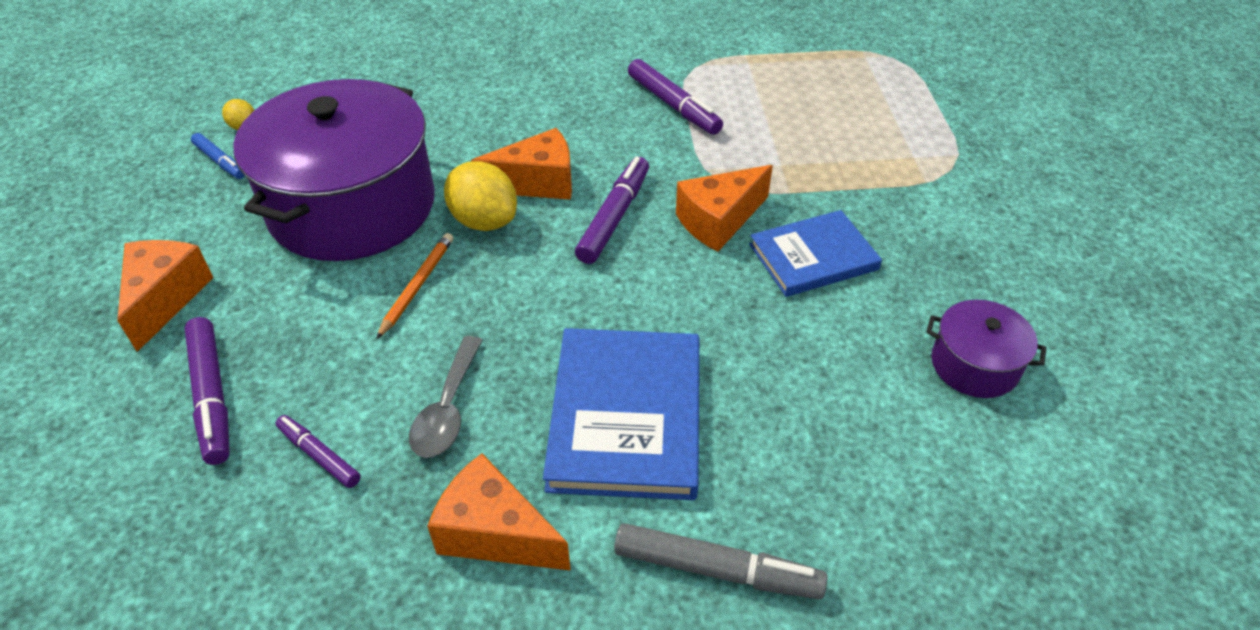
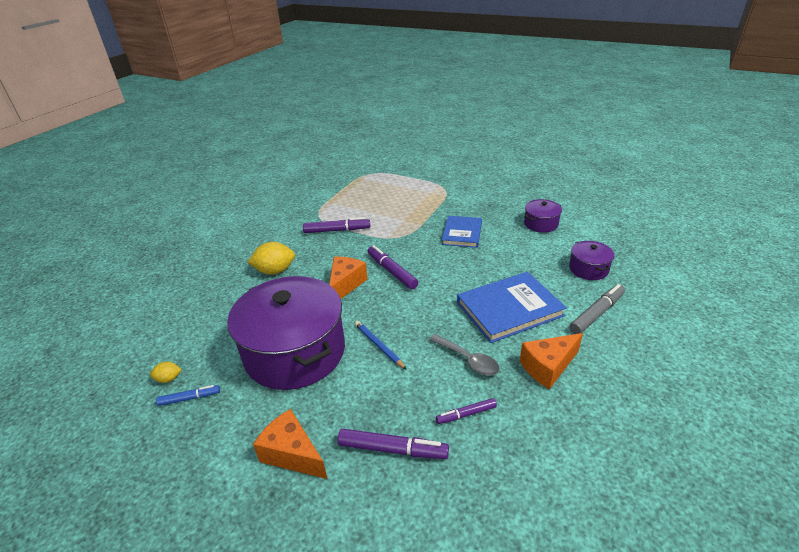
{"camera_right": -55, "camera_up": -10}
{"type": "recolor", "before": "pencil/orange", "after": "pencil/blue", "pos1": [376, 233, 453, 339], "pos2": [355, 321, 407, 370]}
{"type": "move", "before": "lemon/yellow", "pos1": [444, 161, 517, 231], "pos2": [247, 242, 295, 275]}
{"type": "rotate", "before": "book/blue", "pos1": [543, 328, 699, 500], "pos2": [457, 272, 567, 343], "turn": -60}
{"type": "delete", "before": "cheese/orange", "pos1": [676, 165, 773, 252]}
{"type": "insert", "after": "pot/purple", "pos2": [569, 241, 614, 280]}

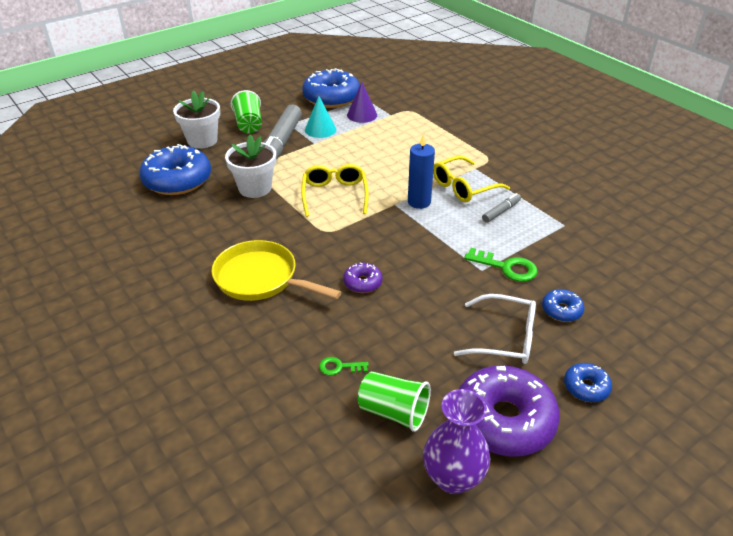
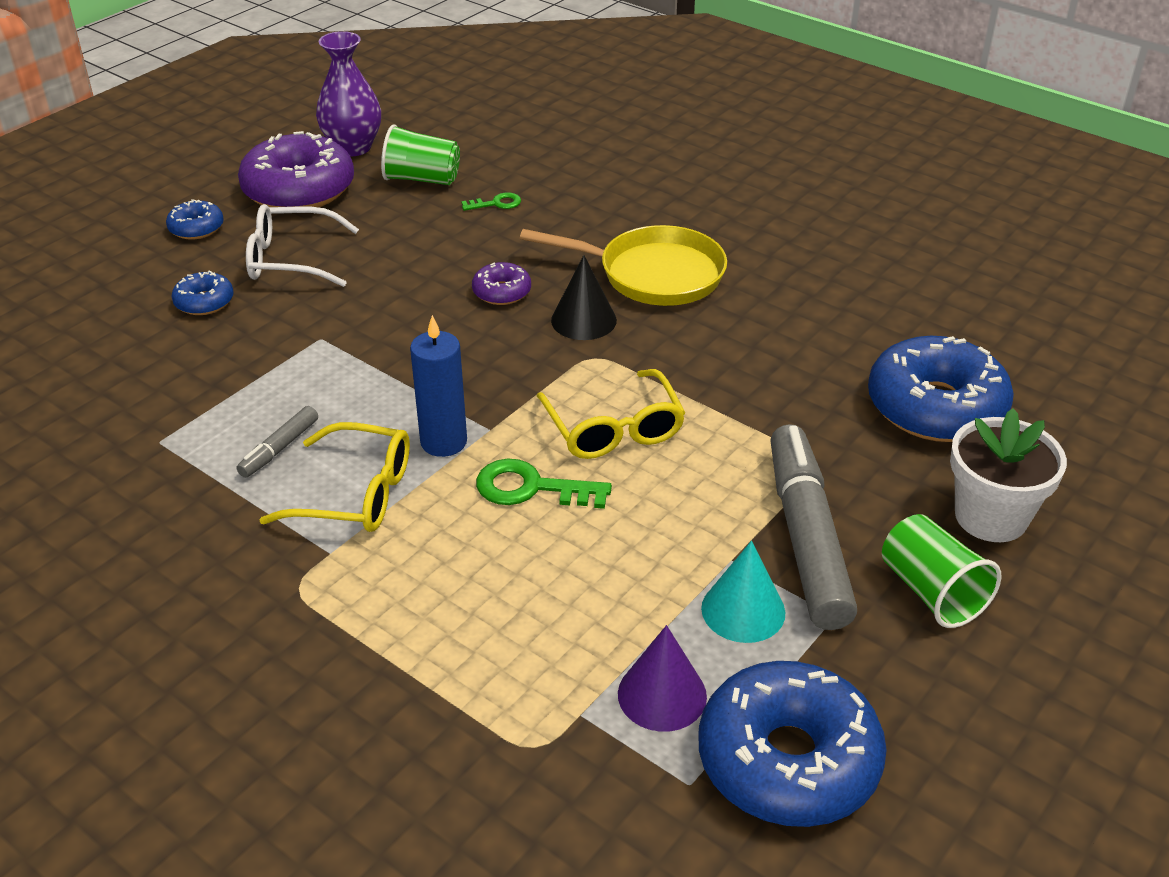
{"camera_right": 165, "camera_up": 0}
{"type": "delete", "before": "flower pot/white", "pos1": [225, 135, 276, 198]}
{"type": "rotate", "before": "glasses/yellow", "pos1": [433, 156, 510, 202], "pos2": [260, 422, 410, 532], "turn": 60}
{"type": "move", "before": "key/green", "pos1": [464, 248, 537, 282], "pos2": [476, 459, 612, 509]}
{"type": "insert", "after": "cone/black", "pos2": [551, 255, 617, 340]}

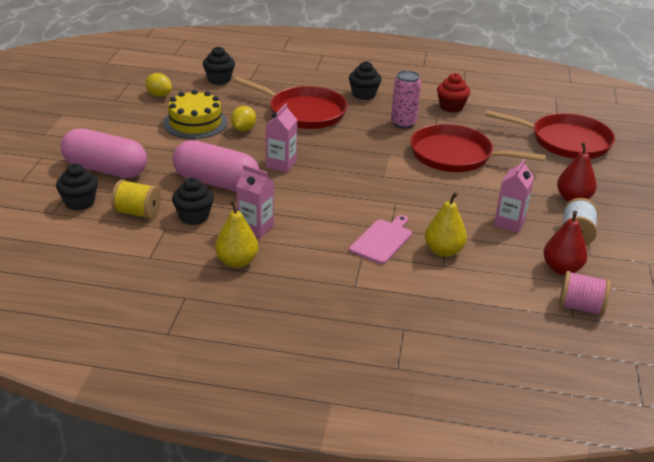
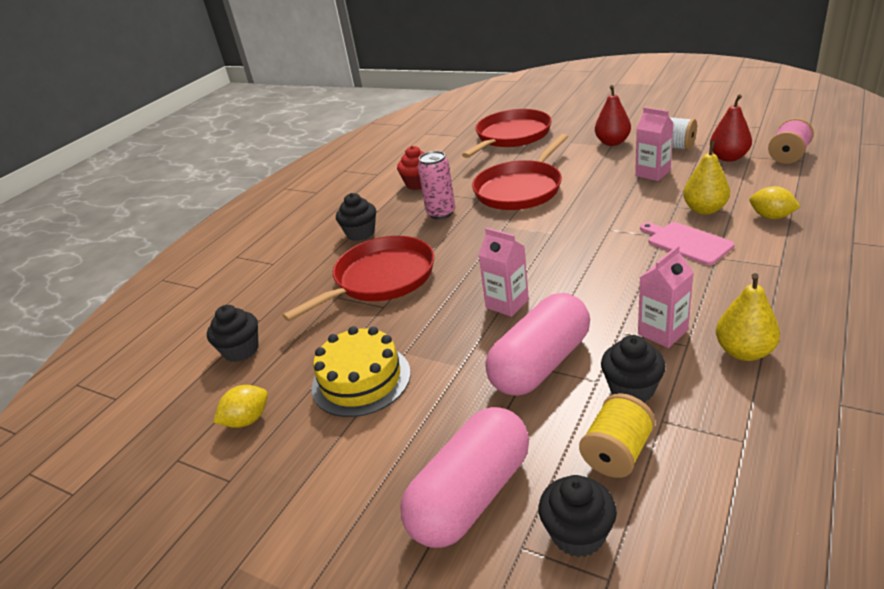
{"camera_right": -65, "camera_up": 0}
{"type": "move", "before": "lemon/yellow", "pos1": [231, 106, 256, 131], "pos2": [749, 186, 800, 219]}

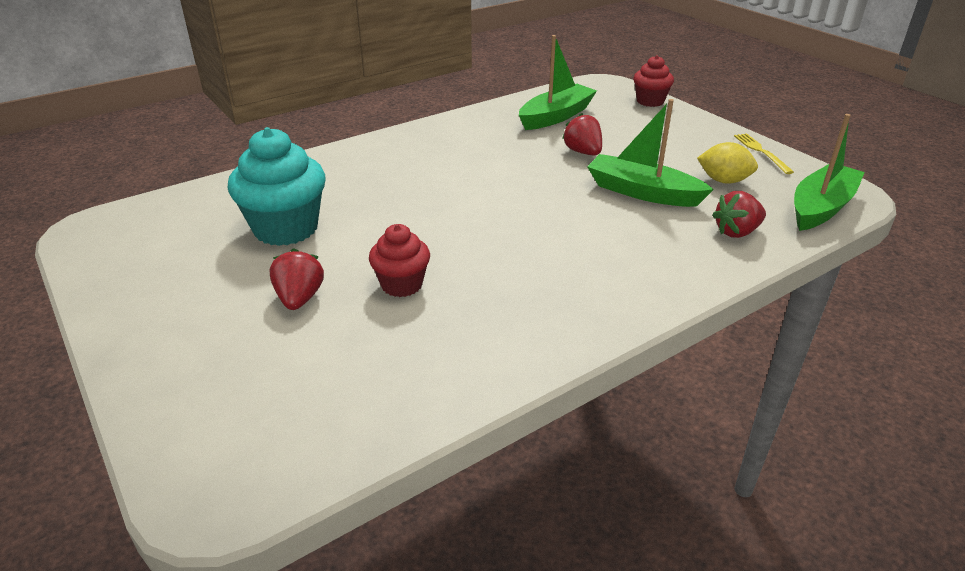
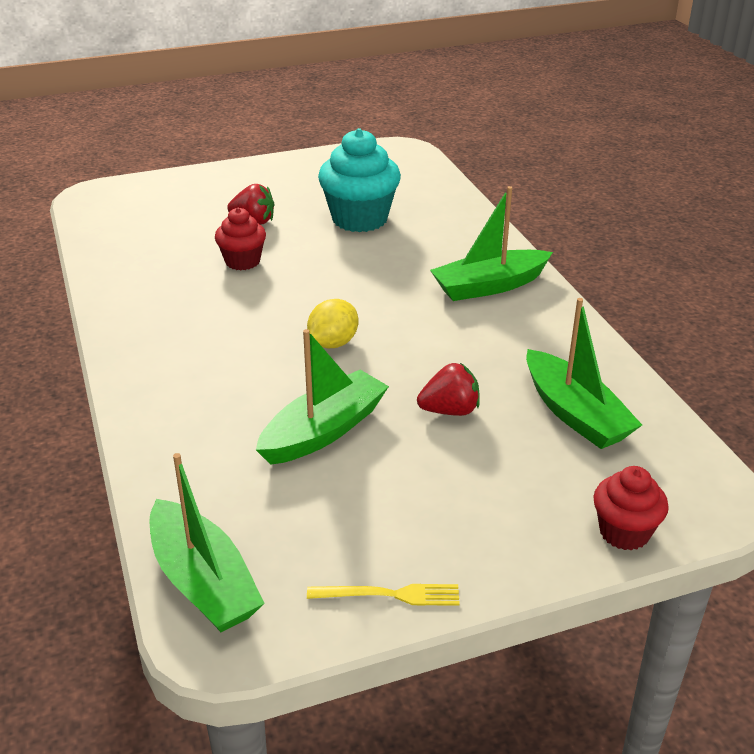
{"camera_right": 105, "camera_up": 0}
{"type": "move", "before": "lemon/yellow", "pos1": [697, 142, 758, 184], "pos2": [307, 299, 358, 348]}
{"type": "delete", "before": "strawberry/red", "pos1": [712, 191, 766, 238]}
{"type": "insert", "after": "boat/green", "pos2": [430, 186, 553, 301]}

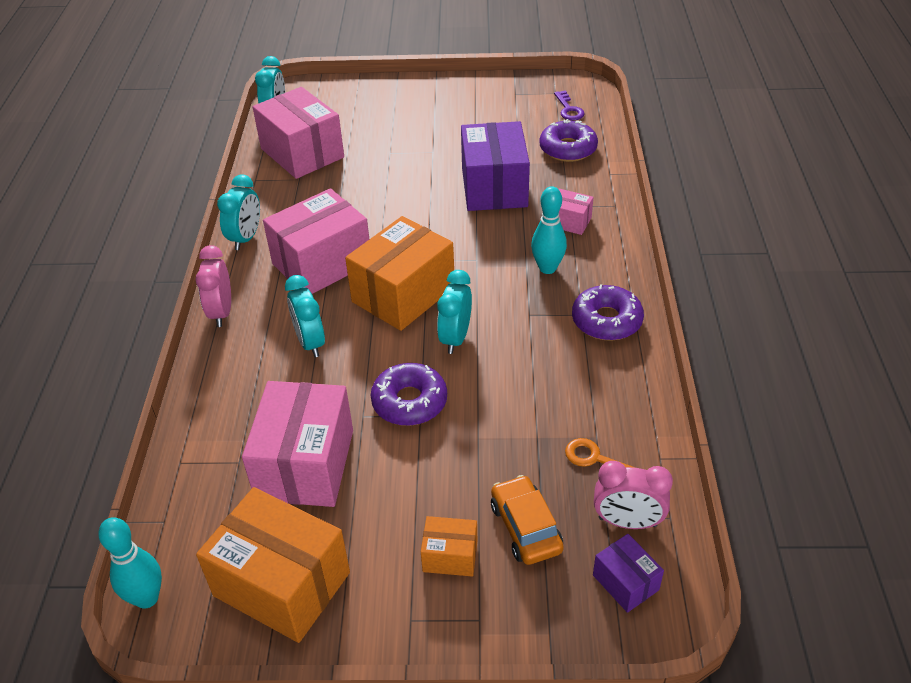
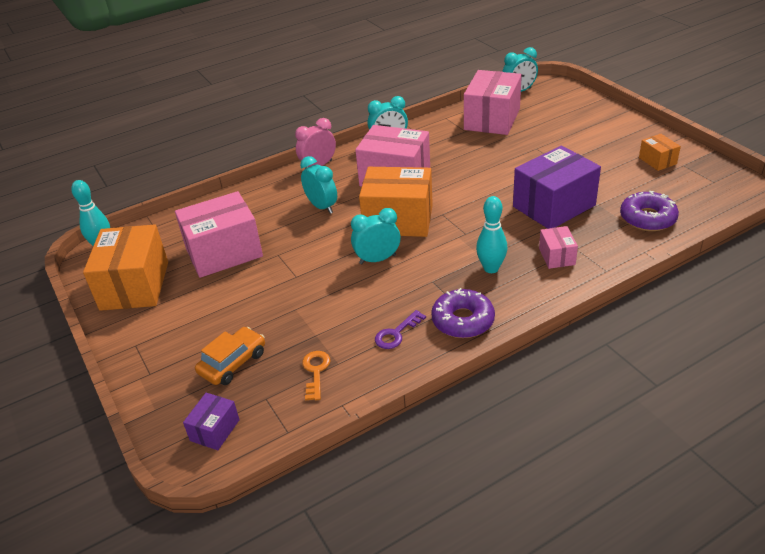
{"camera_right": 60, "camera_up": -5}
{"type": "rotate", "before": "clock/turquoise", "pos1": [285, 275, 325, 357], "pos2": [300, 156, 337, 214], "turn": 105}
{"type": "delete", "before": "donut/purple", "pos1": [371, 363, 447, 426]}
{"type": "move", "before": "box/orange", "pos1": [421, 516, 477, 576], "pos2": [639, 134, 681, 171]}
{"type": "move", "before": "key/purple", "pos1": [554, 90, 584, 120], "pos2": [375, 310, 426, 349]}
{"type": "delete", "before": "clock/pink", "pos1": [594, 461, 673, 529]}

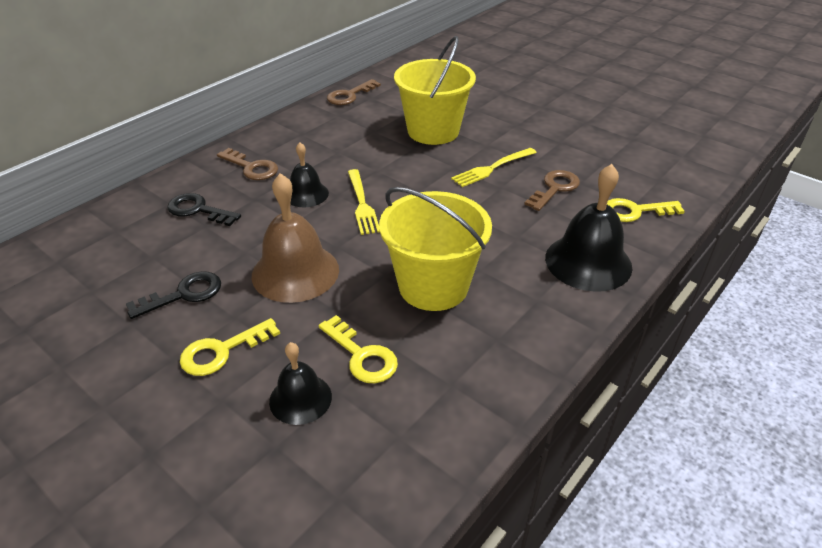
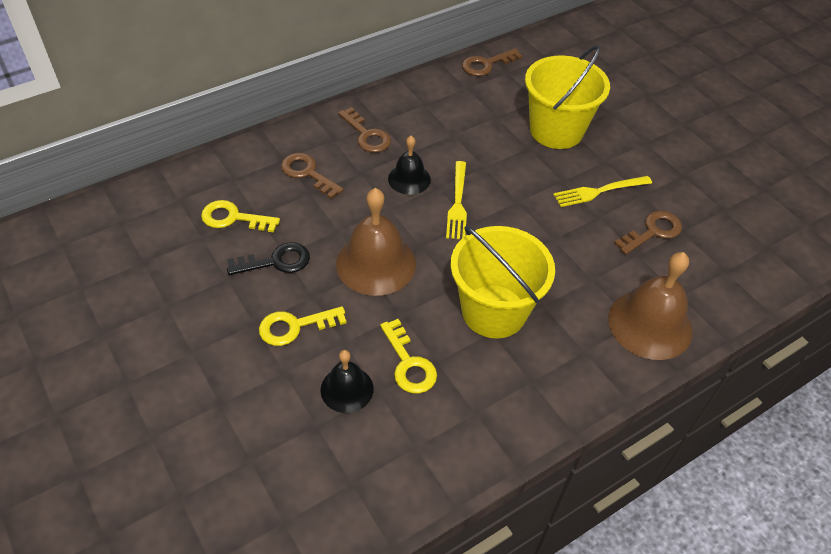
{"camera_right": 15, "camera_up": 10}
{"type": "recolor", "before": "key/black", "after": "key/brown", "pos1": [167, 193, 241, 226], "pos2": [281, 153, 344, 199]}
{"type": "recolor", "before": "bell/black", "after": "bell/brown", "pos1": [545, 164, 632, 292], "pos2": [608, 252, 692, 360]}
{"type": "move", "before": "key/yellow", "pos1": [607, 198, 685, 222], "pos2": [201, 200, 280, 233]}

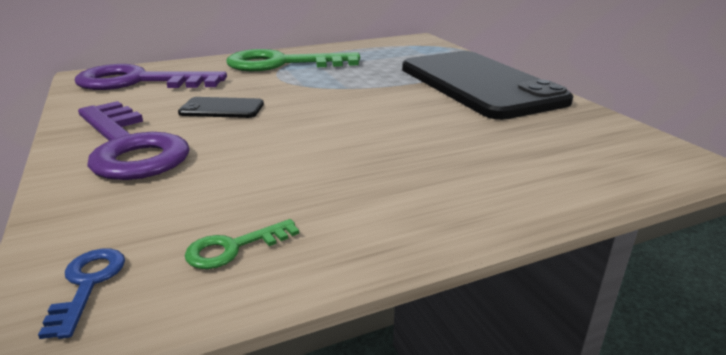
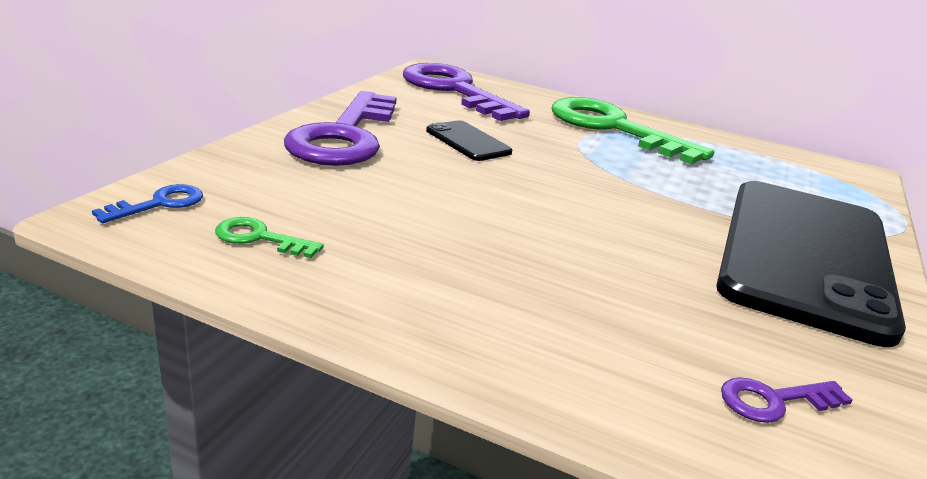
{"camera_right": 45, "camera_up": 0}
{"type": "insert", "after": "key/purple", "pos2": [721, 377, 852, 423]}

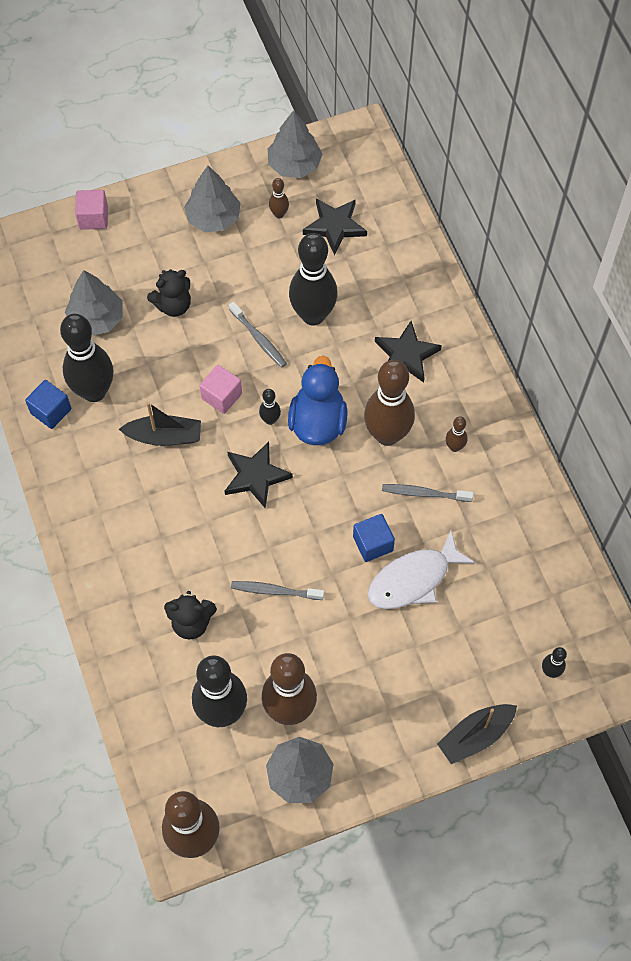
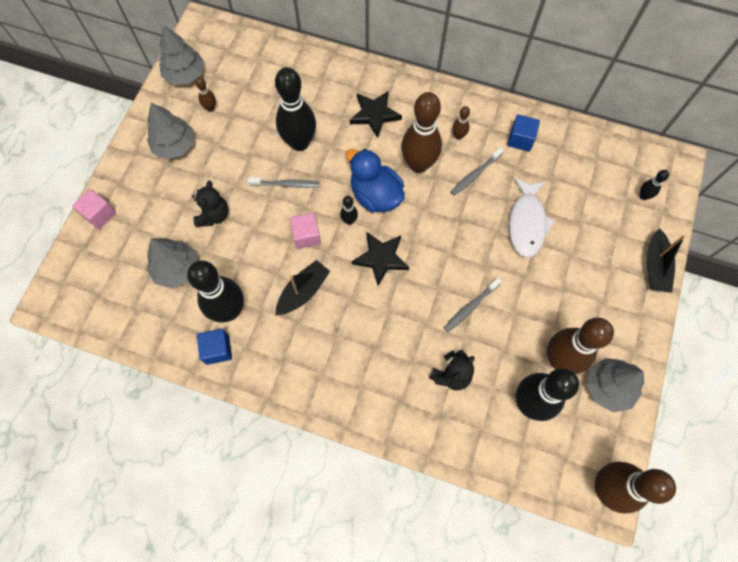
{"camera_right": -50, "camera_up": 5}
{"type": "delete", "before": "star/black", "pos1": [303, 199, 367, 255]}
{"type": "move", "before": "cube/blue", "pos1": [353, 514, 395, 562], "pos2": [507, 114, 540, 151]}

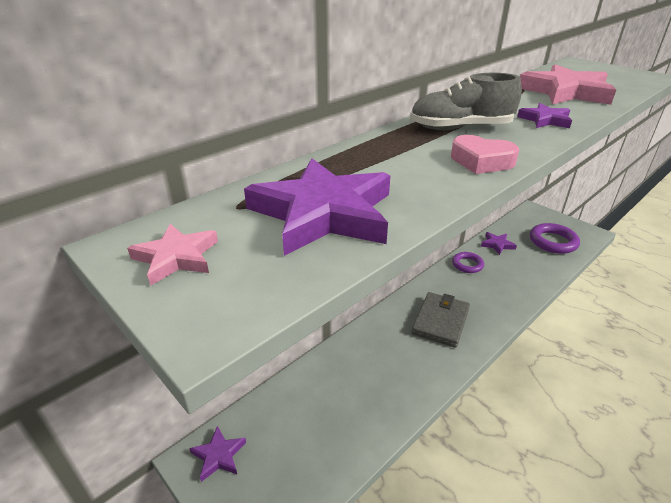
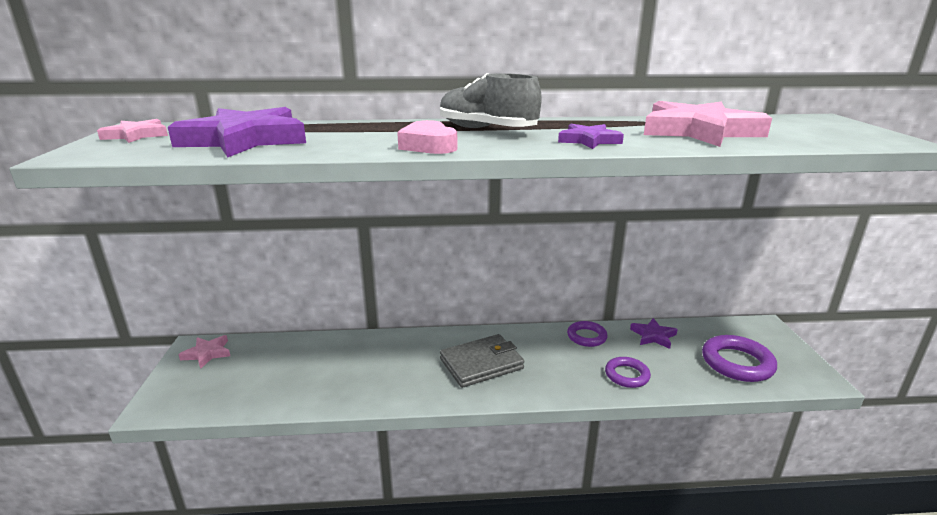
{"camera_right": 40, "camera_up": -10}
{"type": "recolor", "before": "star/purple", "after": "star/pink", "pos1": [189, 426, 246, 482], "pos2": [178, 335, 230, 369]}
{"type": "insert", "after": "ring/purple", "pos2": [605, 357, 651, 388]}

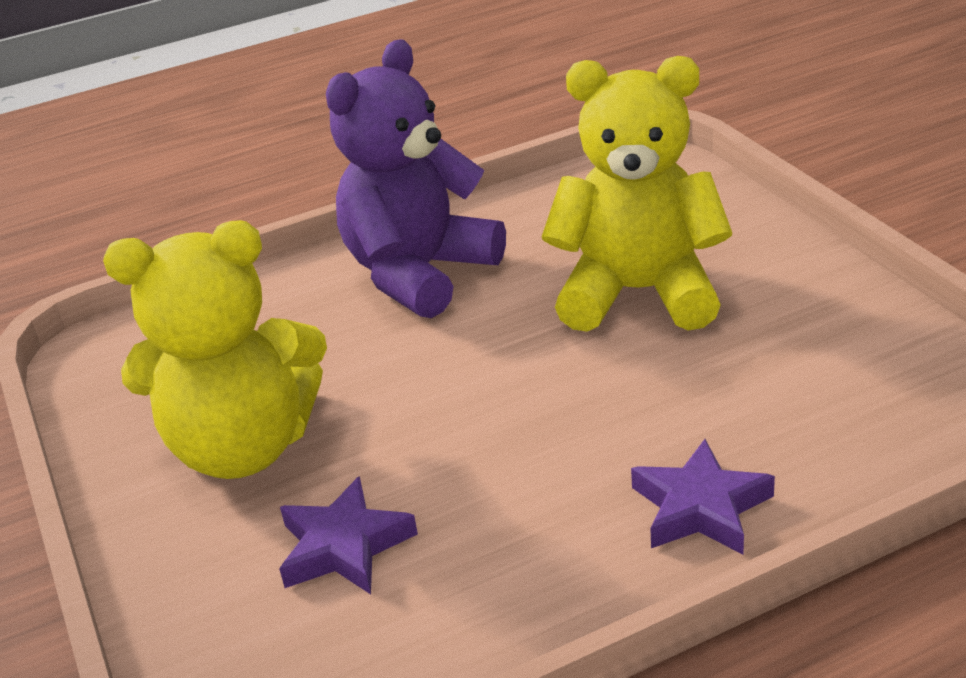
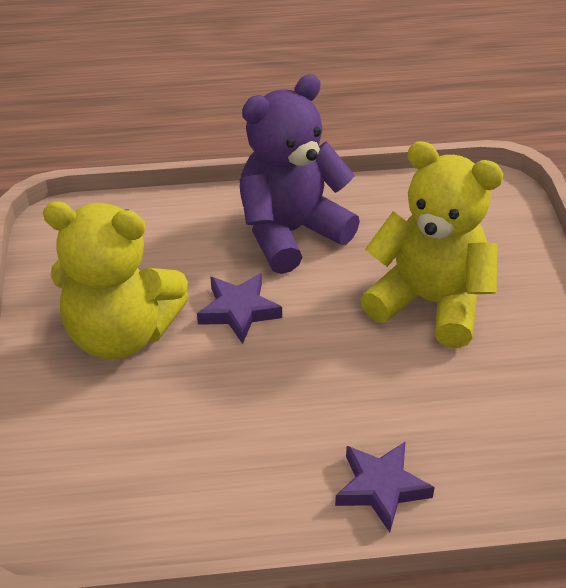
{"camera_right": 15, "camera_up": 10}
{"type": "move", "before": "star/purple", "pos1": [279, 476, 418, 594], "pos2": [197, 273, 282, 344]}

